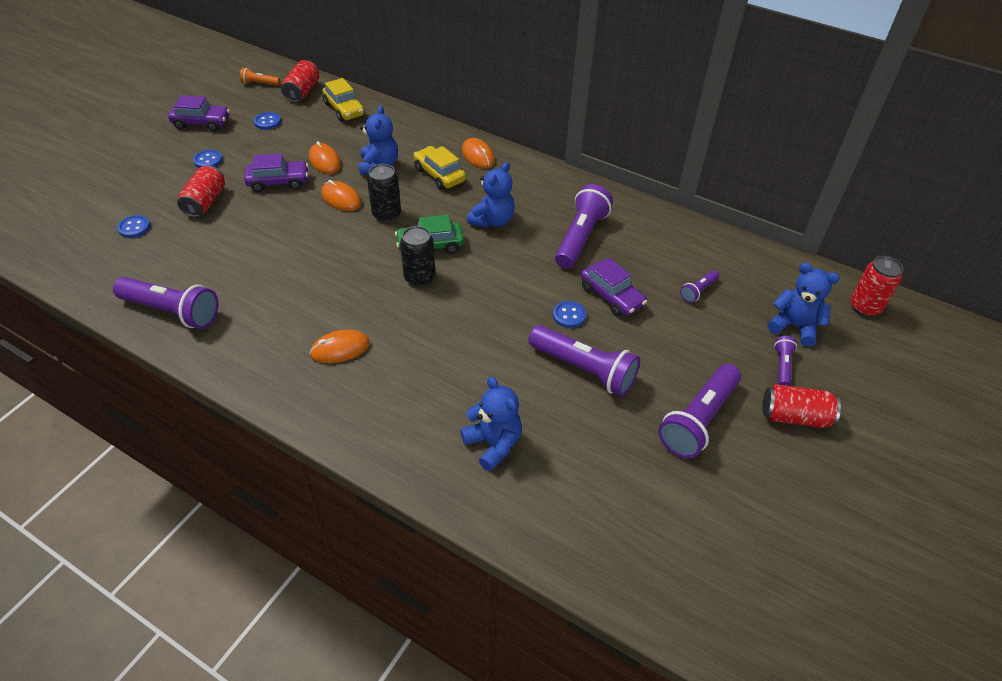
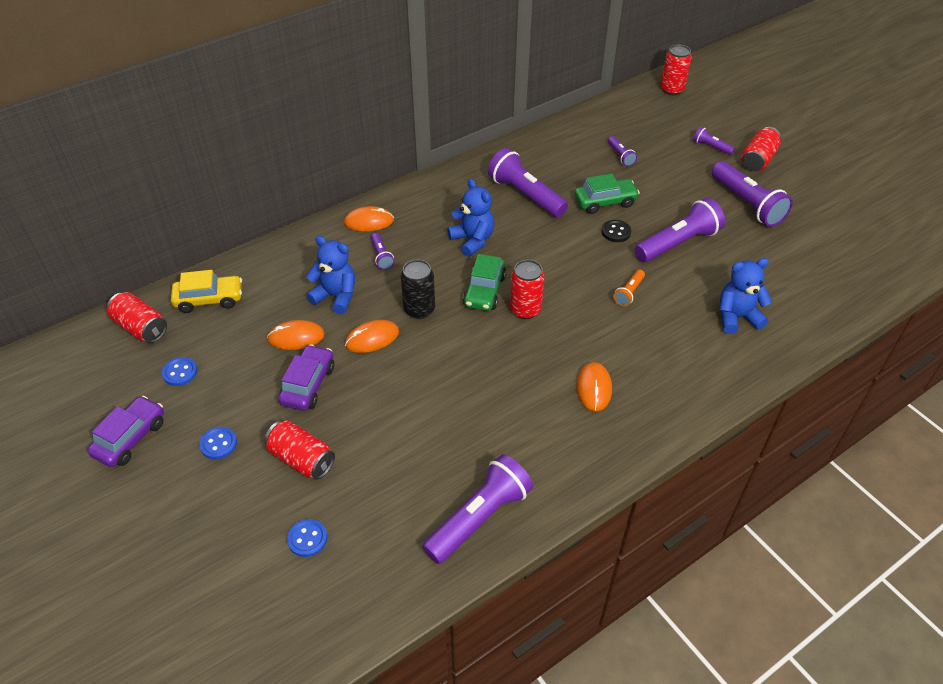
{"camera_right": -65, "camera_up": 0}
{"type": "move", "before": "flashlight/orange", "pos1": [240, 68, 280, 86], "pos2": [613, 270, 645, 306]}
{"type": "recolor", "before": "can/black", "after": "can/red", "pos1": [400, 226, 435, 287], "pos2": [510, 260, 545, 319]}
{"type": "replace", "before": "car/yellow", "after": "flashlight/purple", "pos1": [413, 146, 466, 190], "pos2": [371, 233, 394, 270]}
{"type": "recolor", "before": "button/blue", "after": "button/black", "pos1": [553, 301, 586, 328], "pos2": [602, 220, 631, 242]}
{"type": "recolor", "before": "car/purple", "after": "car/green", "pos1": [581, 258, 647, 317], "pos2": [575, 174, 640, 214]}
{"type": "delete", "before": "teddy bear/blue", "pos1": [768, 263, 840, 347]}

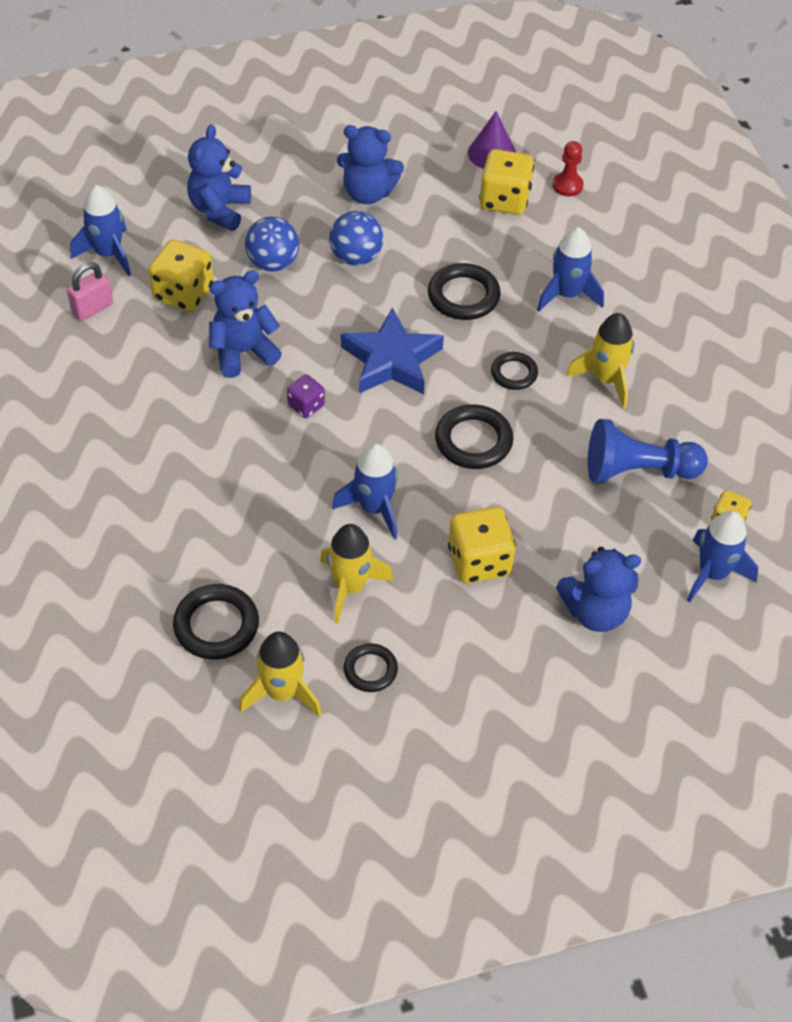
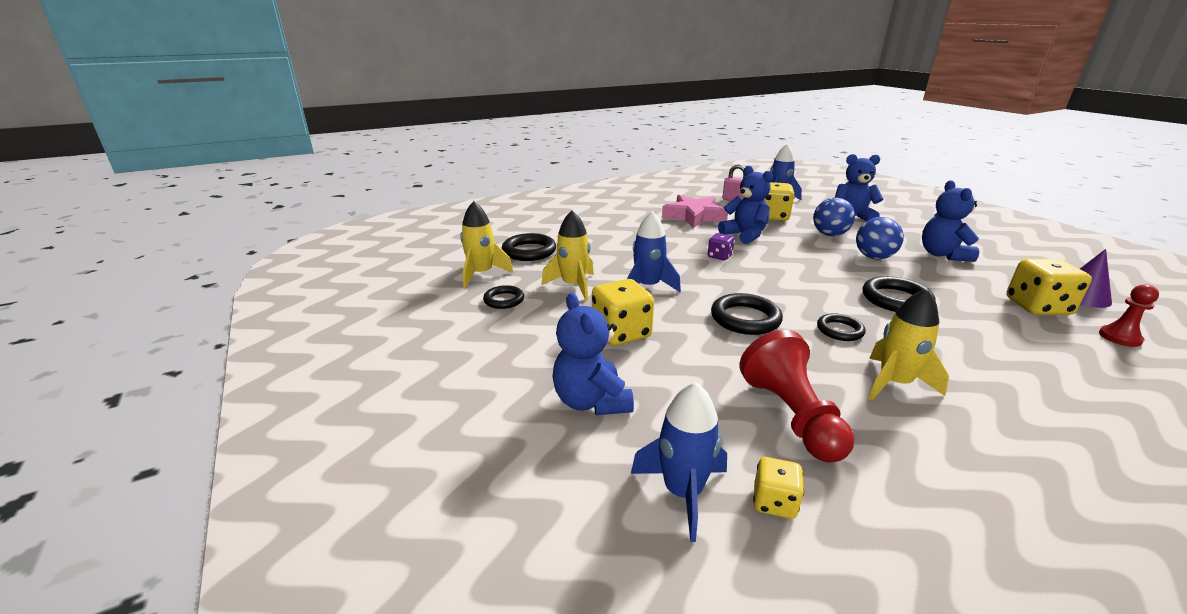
{"camera_right": 80, "camera_up": -25}
{"type": "delete", "before": "star/blue", "pos1": [341, 308, 444, 394]}
{"type": "delete", "before": "rocket/blue", "pos1": [537, 227, 604, 312]}
{"type": "recolor", "before": "pawn/blue", "after": "pawn/red", "pos1": [588, 419, 708, 483], "pos2": [739, 330, 854, 463]}
{"type": "insert", "after": "star/pink", "pos2": [662, 195, 728, 228]}

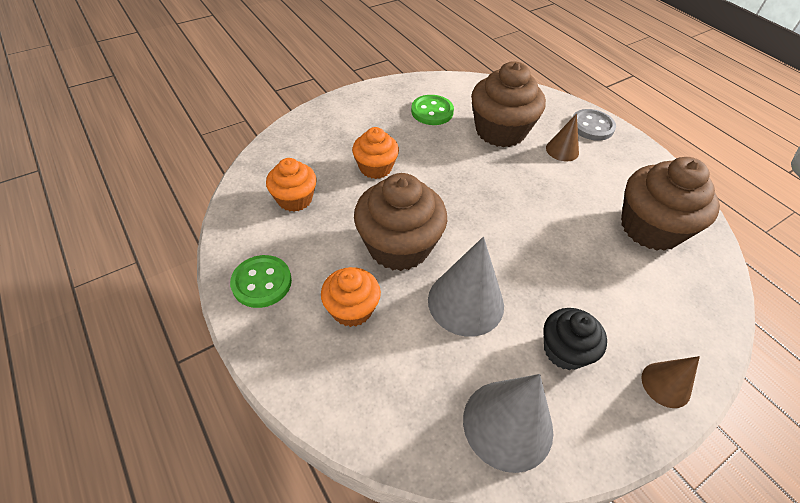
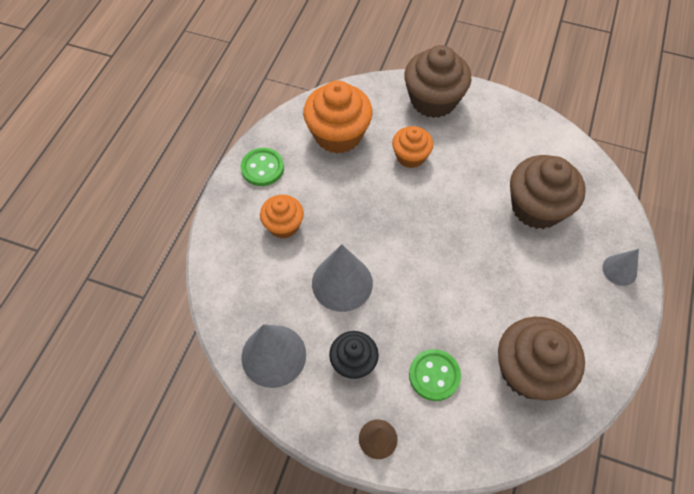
{"camera_right": 55, "camera_up": 10}
{"type": "resize", "before": "cupcake/orange", "pos1": [266, 158, 317, 212], "pos2": [303, 81, 373, 154], "scale": 1.69}
{"type": "move", "before": "cupcake/brown", "pos1": [354, 173, 447, 271], "pos2": [404, 45, 471, 118]}
{"type": "move", "before": "button/green", "pos1": [411, 95, 454, 125], "pos2": [409, 349, 461, 401]}
{"type": "delete", "before": "cone/brown", "pos1": [546, 113, 579, 161]}
{"type": "replace", "before": "button/grey", "after": "cone/grey", "pos1": [572, 109, 616, 141], "pos2": [602, 249, 639, 286]}

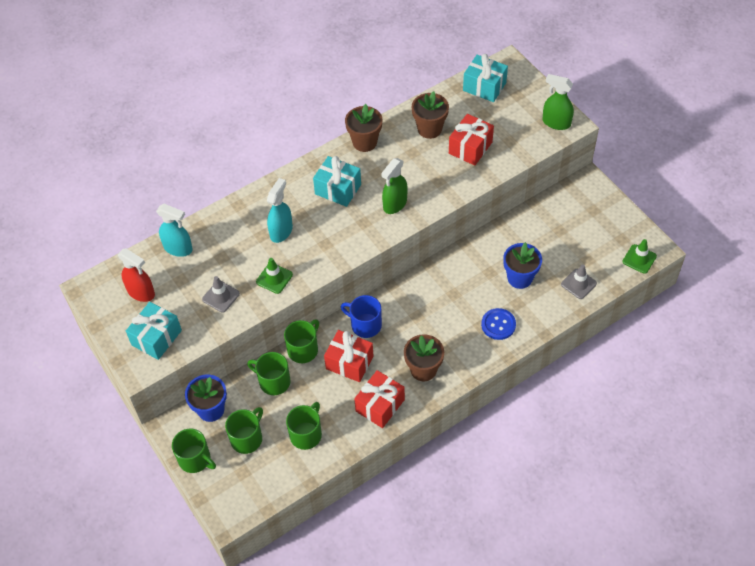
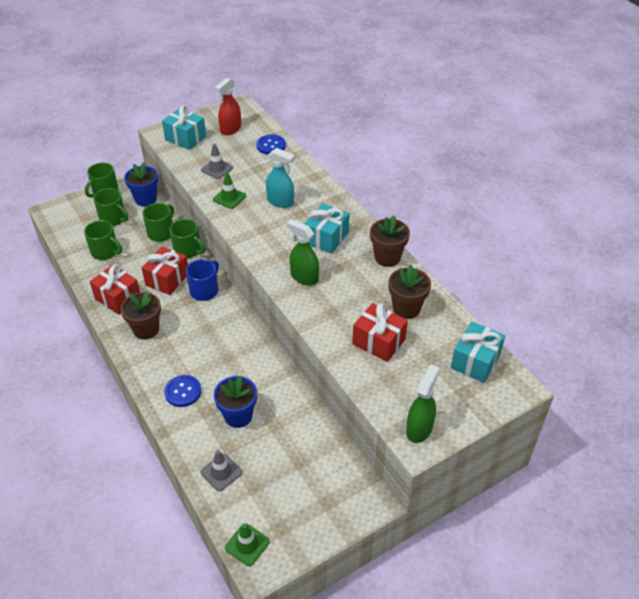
{"camera_right": 90, "camera_up": -10}
{"type": "replace", "before": "spray bottle/turquoise", "after": "button/blue", "pos1": [156, 204, 193, 257], "pos2": [256, 135, 286, 155]}

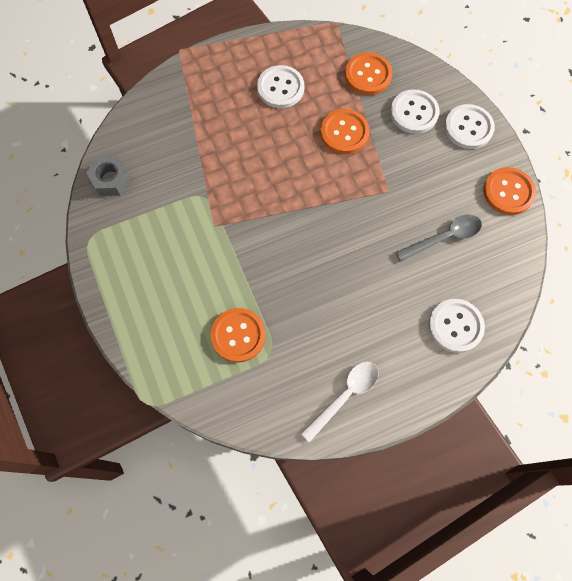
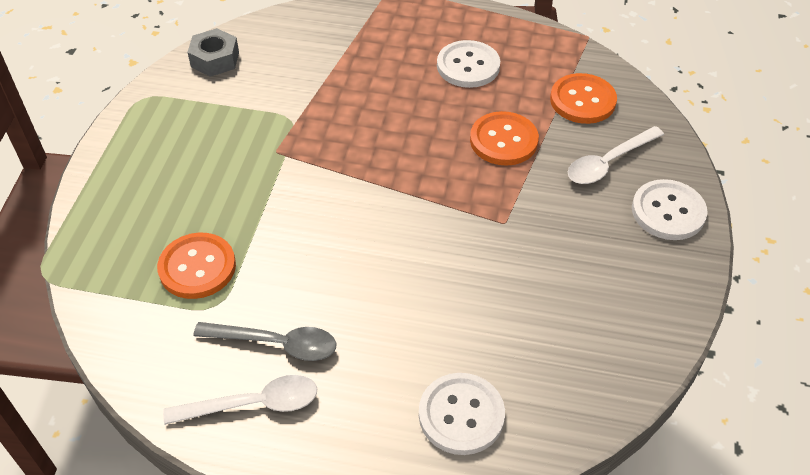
{"camera_right": 35, "camera_up": -20}
{"type": "replace", "before": "button/white", "after": "spoon/white", "pos1": [390, 89, 439, 134], "pos2": [568, 126, 664, 184]}
{"type": "move", "before": "spoon/grey", "pos1": [395, 214, 482, 262], "pos2": [193, 322, 336, 361]}
{"type": "delete", "before": "button/orange", "pos1": [483, 167, 536, 215]}

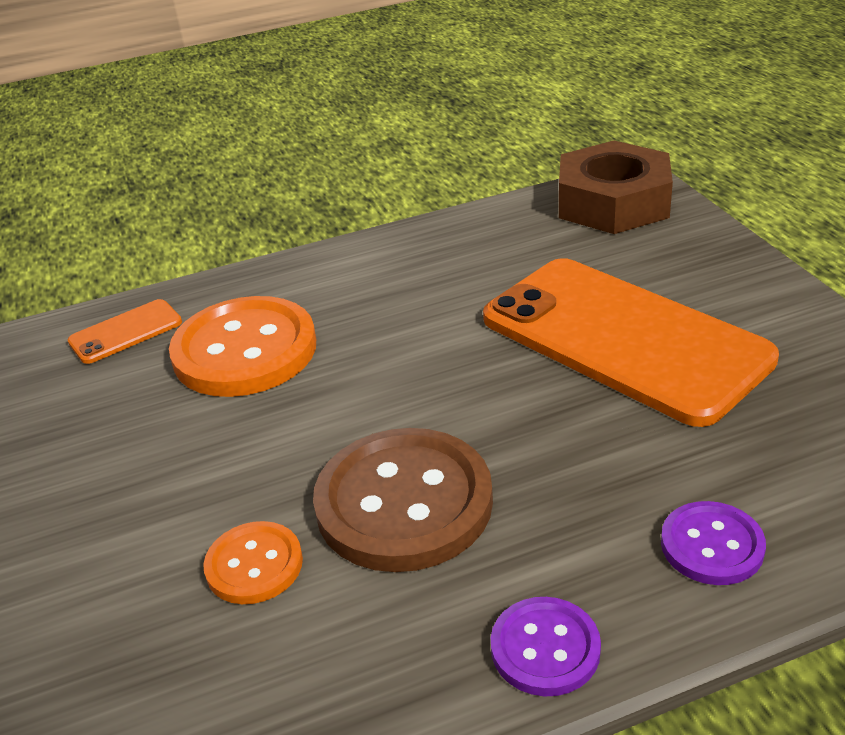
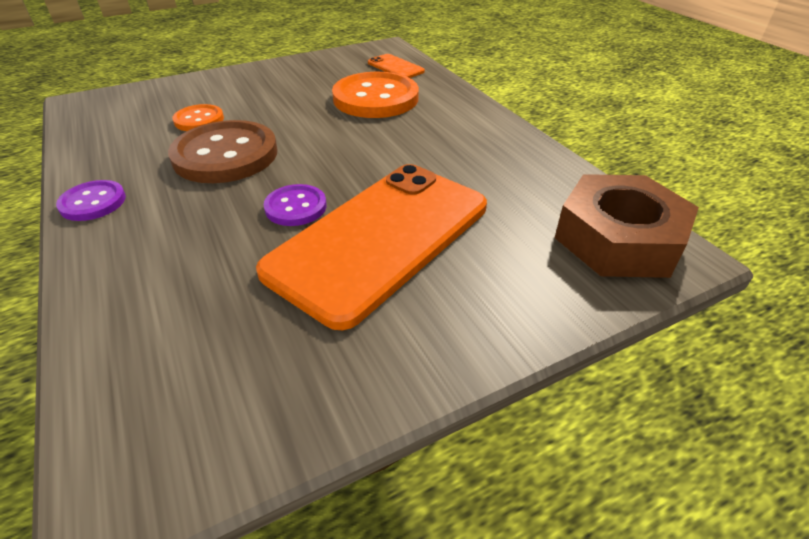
{"camera_right": 80, "camera_up": 5}
{"type": "move", "before": "button/purple", "pos1": [661, 501, 766, 585], "pos2": [264, 184, 327, 226]}

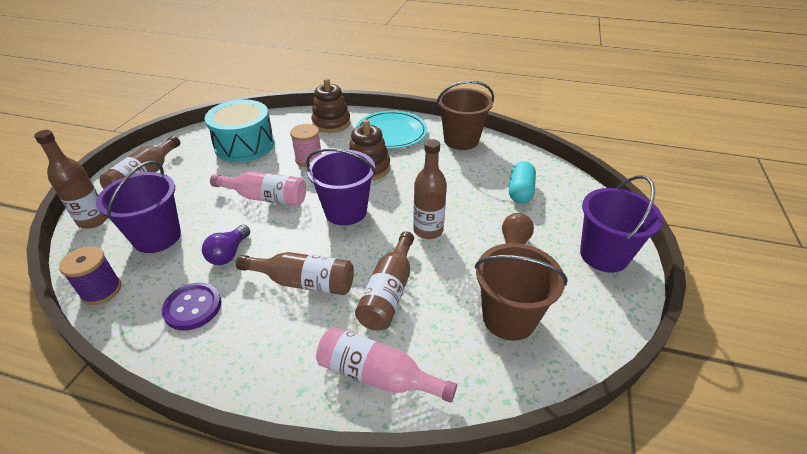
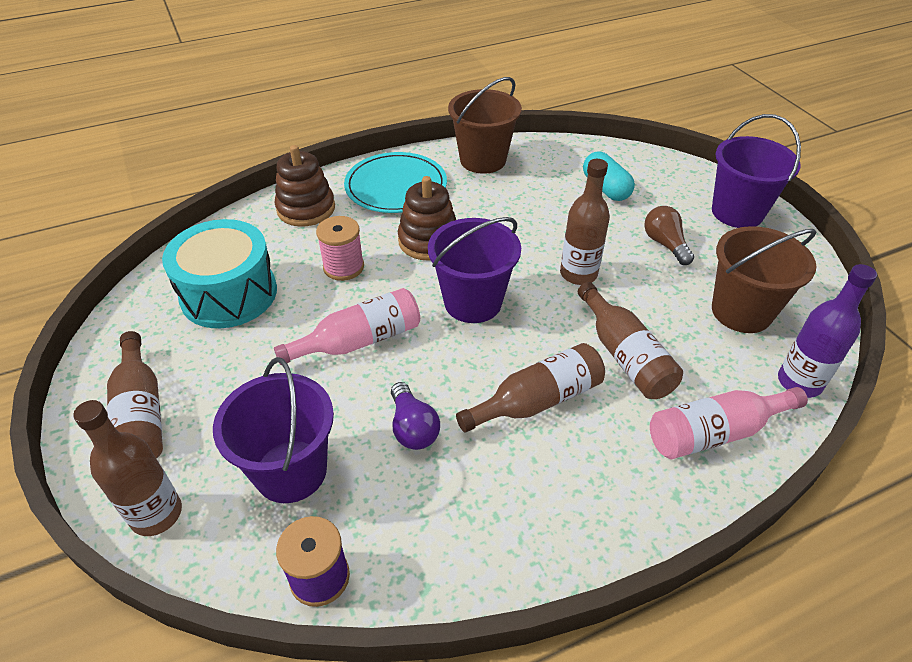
{"camera_right": -40, "camera_up": 5}
{"type": "delete", "before": "button/purple", "pos1": [162, 283, 221, 330]}
{"type": "insert", "after": "bottle/purple", "pos2": [778, 264, 877, 398]}

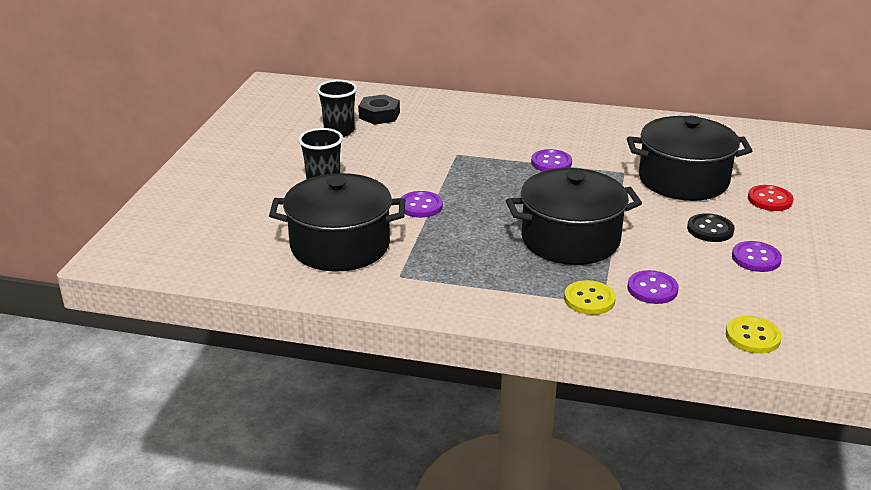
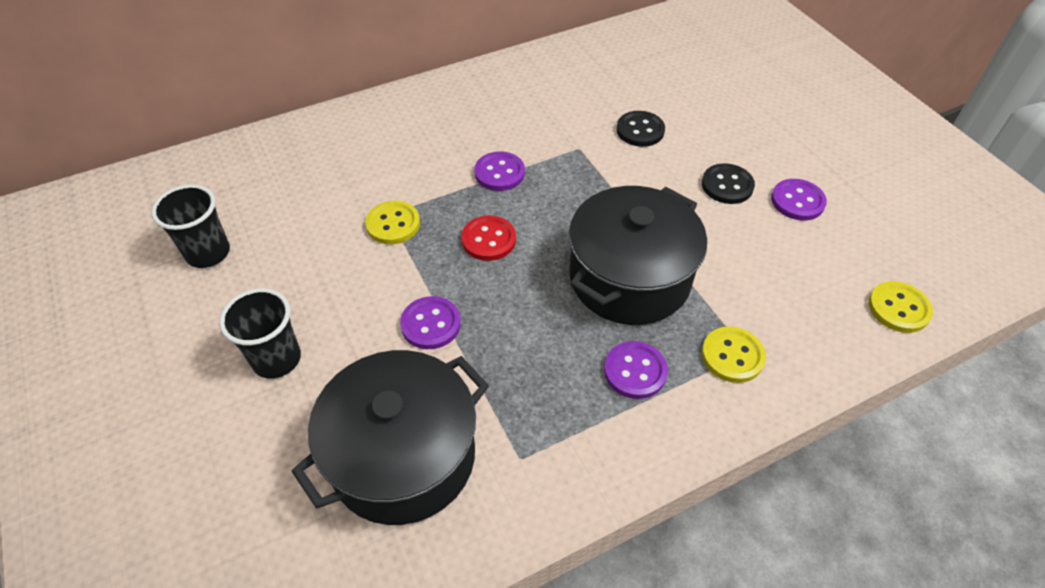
{"camera_right": -40, "camera_up": 20}
{"type": "delete", "before": "nut/black", "pos1": [358, 94, 400, 125]}
{"type": "replace", "before": "pot/black", "after": "button/black", "pos1": [627, 116, 752, 201], "pos2": [617, 111, 665, 147]}
{"type": "move", "before": "button/purple", "pos1": [628, 270, 679, 304], "pos2": [604, 341, 668, 399]}
{"type": "move", "before": "button/red", "pos1": [748, 185, 793, 211], "pos2": [461, 216, 516, 261]}
{"type": "insert", "after": "button/yellow", "pos2": [365, 201, 420, 244]}

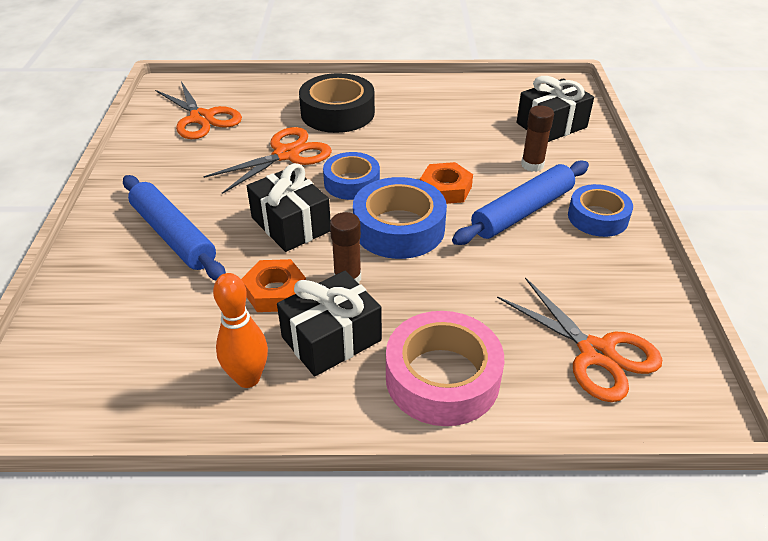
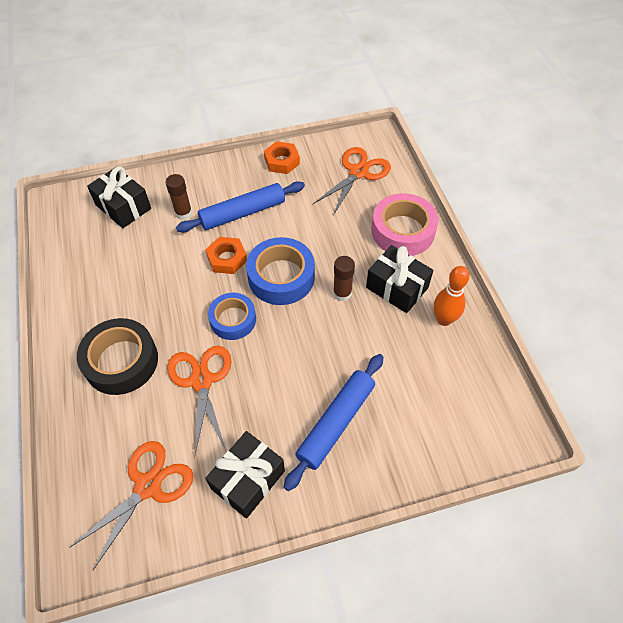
{"camera_right": -105, "camera_up": 15}
{"type": "rotate", "before": "scissors/orange", "pos1": [204, 127, 332, 194], "pos2": [167, 346, 232, 458], "turn": 45}
{"type": "move", "before": "nut/orange", "pos1": [241, 259, 306, 312], "pos2": [264, 141, 300, 174]}
{"type": "move", "before": "gift/black", "pos1": [247, 163, 331, 252], "pos2": [205, 431, 285, 518]}
{"type": "rotate", "before": "rolling pin/blue", "pos1": [452, 160, 589, 245], "pos2": [176, 181, 305, 232], "turn": -60}
{"type": "delete", "before": "tape/blue", "pos1": [568, 184, 633, 237]}

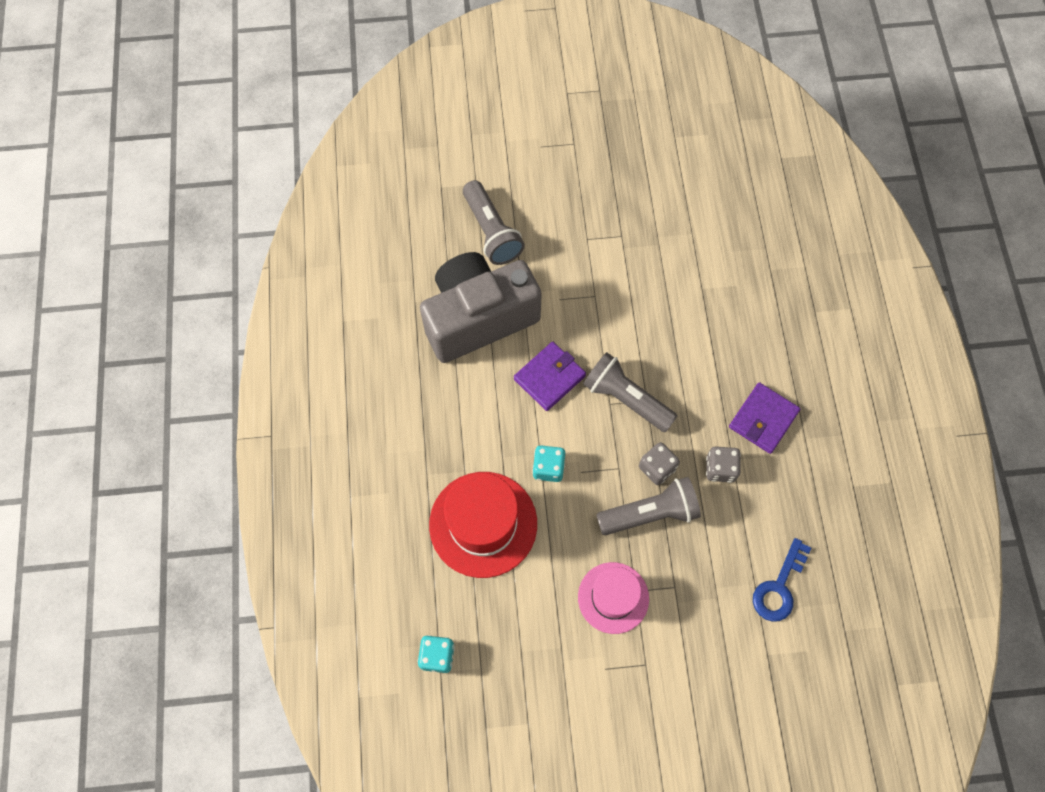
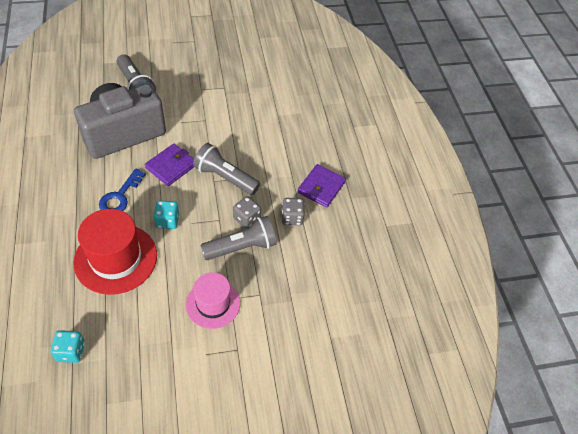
{"camera_right": -10, "camera_up": -15}
{"type": "move", "before": "key/blue", "pos1": [753, 538, 811, 622], "pos2": [99, 168, 146, 211]}

